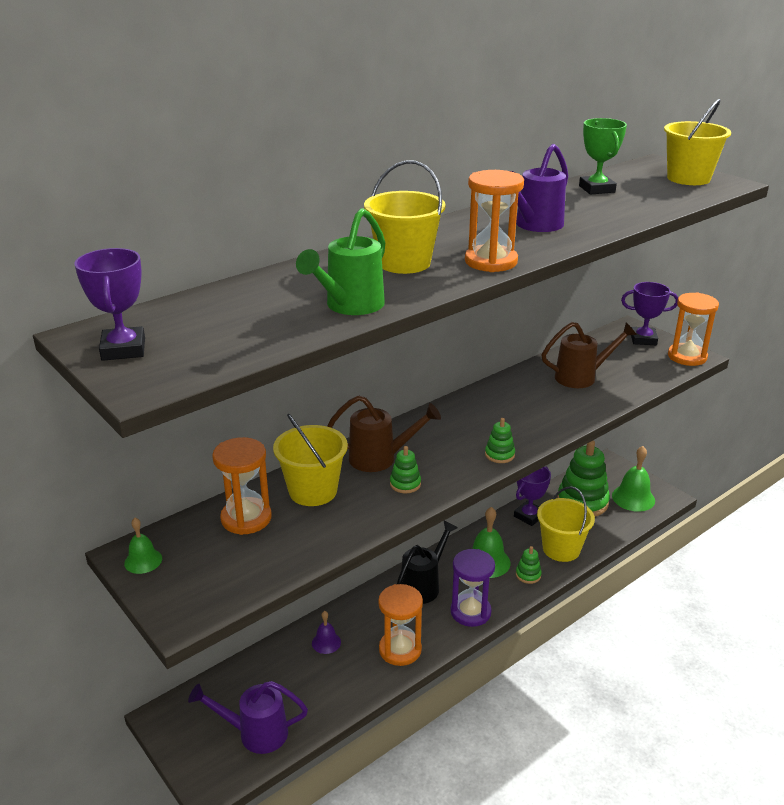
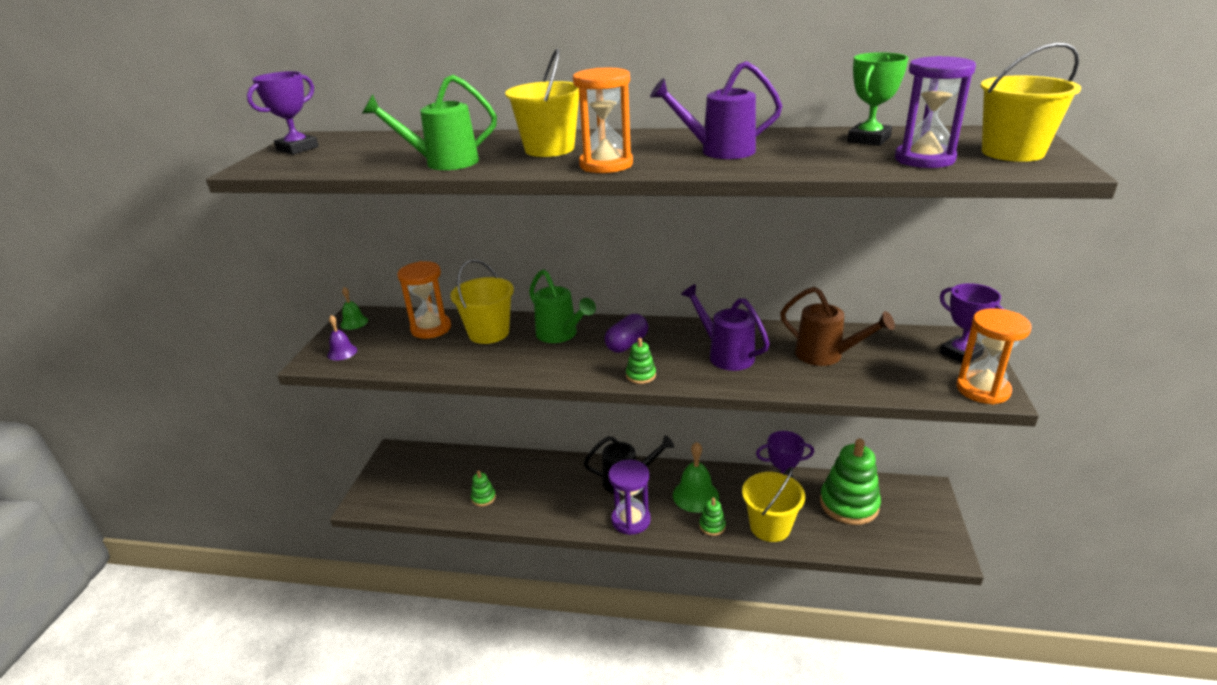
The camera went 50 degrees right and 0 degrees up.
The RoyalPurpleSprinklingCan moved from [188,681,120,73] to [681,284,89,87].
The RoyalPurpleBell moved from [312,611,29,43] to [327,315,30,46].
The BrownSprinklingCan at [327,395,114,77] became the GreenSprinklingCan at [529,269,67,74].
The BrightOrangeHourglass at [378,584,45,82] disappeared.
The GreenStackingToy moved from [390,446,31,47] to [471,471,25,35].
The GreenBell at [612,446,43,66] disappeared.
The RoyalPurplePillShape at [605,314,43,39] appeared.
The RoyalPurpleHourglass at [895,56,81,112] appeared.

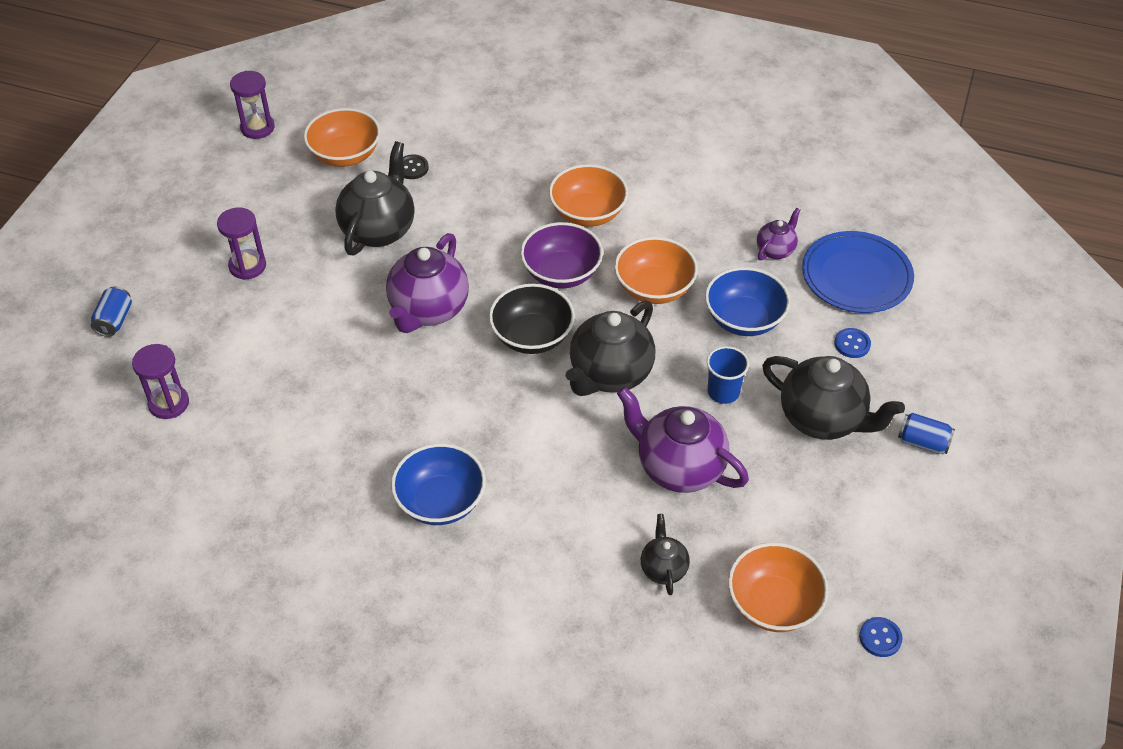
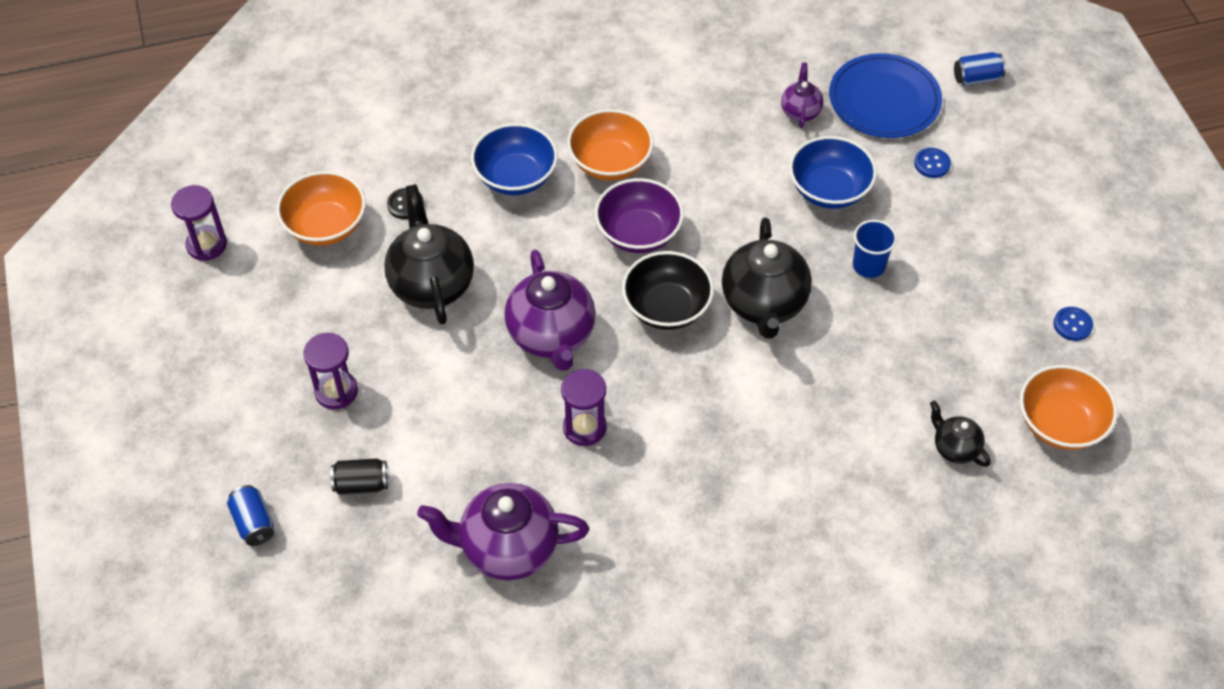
The camera went 35 degrees left and 5 degrees up.
The RoyalPurpleHourglass moved from [132,344,57,75] to [561,369,46,77].
The CobaltBowl moved from [391,443,95,82] to [471,123,87,72].
The BrightOrangeBowl at [614,237,84,67] disappeared.
The RoyalPurpleTeaPot moved from [617,387,132,106] to [417,483,172,97].
The BlackTeaPot at [762,356,143,84] disappeared.
The CobaltSewingButton moved from [859,617,43,40] to [1053,307,40,34].
The CobaltTin moved from [898,413,57,41] to [954,52,52,34].
The BlackTin at [330,458,58,37] appeared.

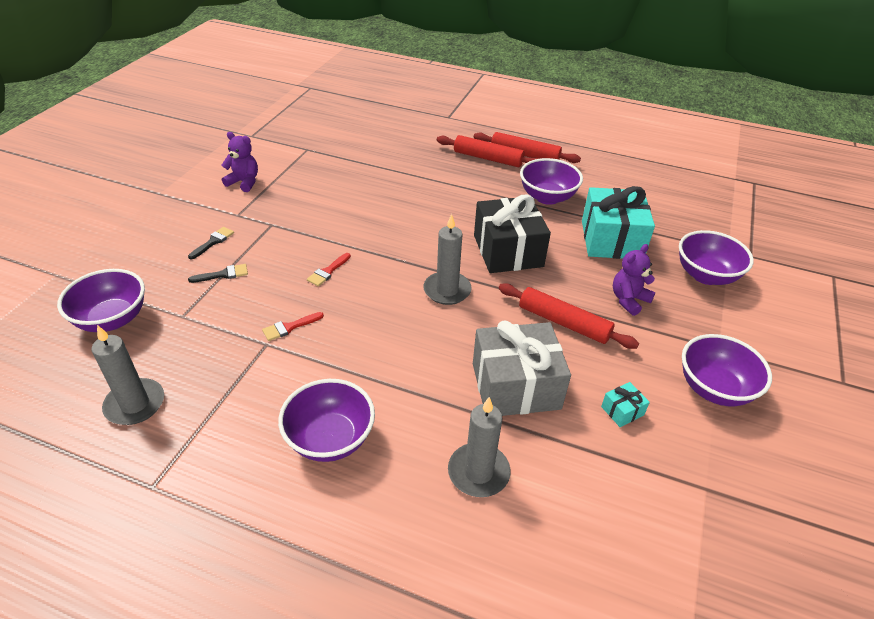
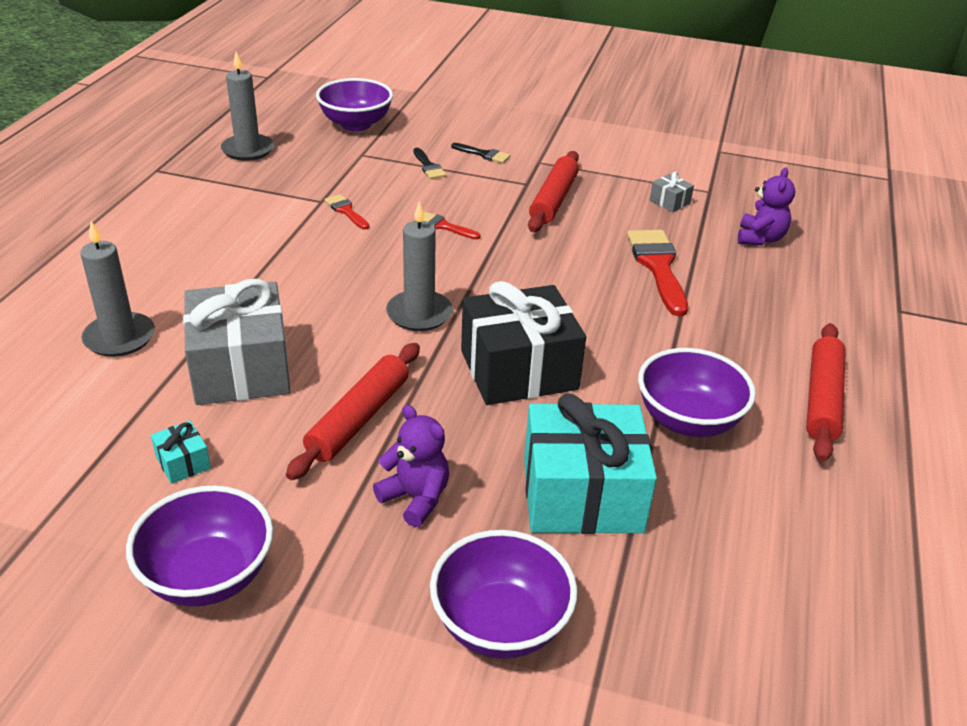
The camera went 85 degrees right and 5 degrees down.
The RoyalPurpleStuffedBear moved from [221,132,37,60] to [738,167,57,79].
The RoyalPurpleBowl at [278,379,97,83] disappeared.
The CrimsonRollingPin moved from [437,135,102,32] to [528,151,51,81].
The CrimsonPaintbrush at [627,230,61,86] appeared.
The GreyPresent at [650,172,44,40] appeared.

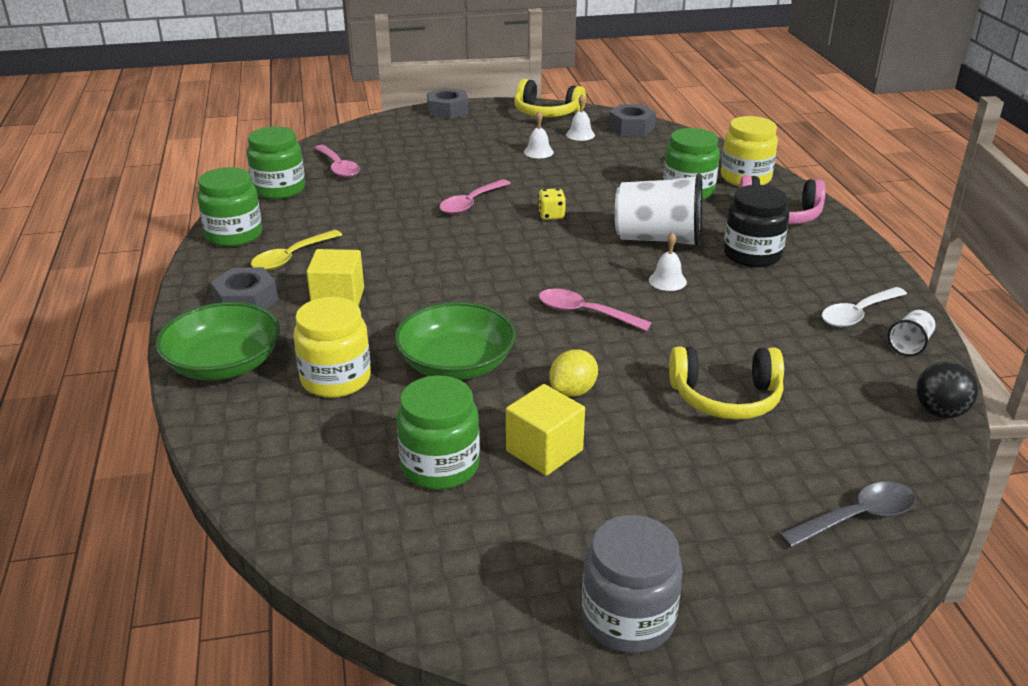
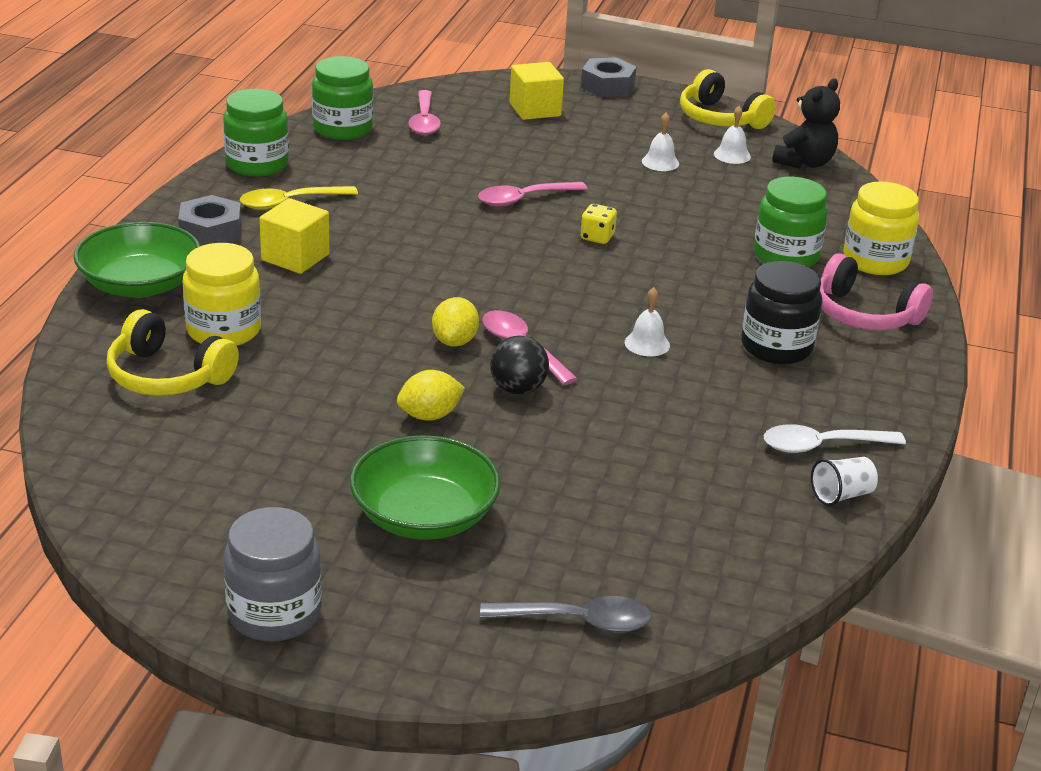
The camera went 25 degrees right and 0 degrees up.
The GreenBowl moved from [394,302,122,78] to [350,435,151,105].
The GreenPreserveJar at [397,376,83,114] disappeared.
The GoldenBlock moved from [506,384,79,92] to [509,62,55,58].
The GreyHexagonNut at [609,104,47,32] was replaced by the BlackStuffedBear at [772,79,68,90].
The SnowWhiteTumbler at [615,173,87,75] disappeared.
The GoldenHeadphones moved from [669,346,115,74] to [107,309,132,87].
The BlackPlayBall moved from [916,361,62,57] to [490,335,59,60].
The GoldenToyLemon at [432,297,47,50] appeared.

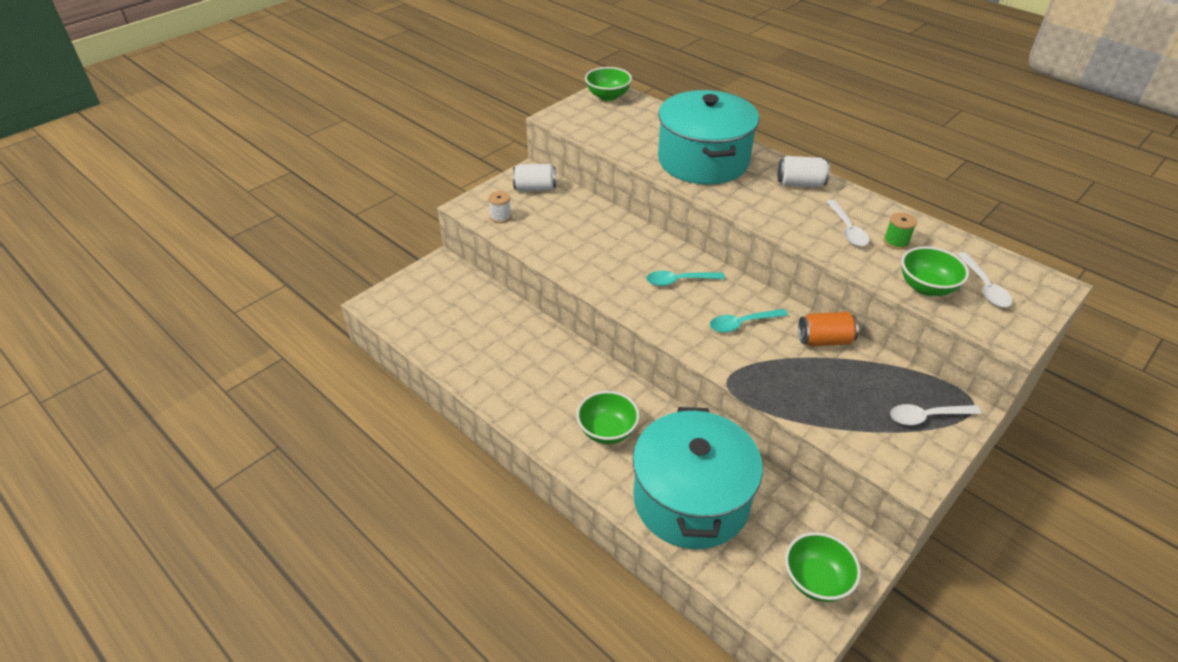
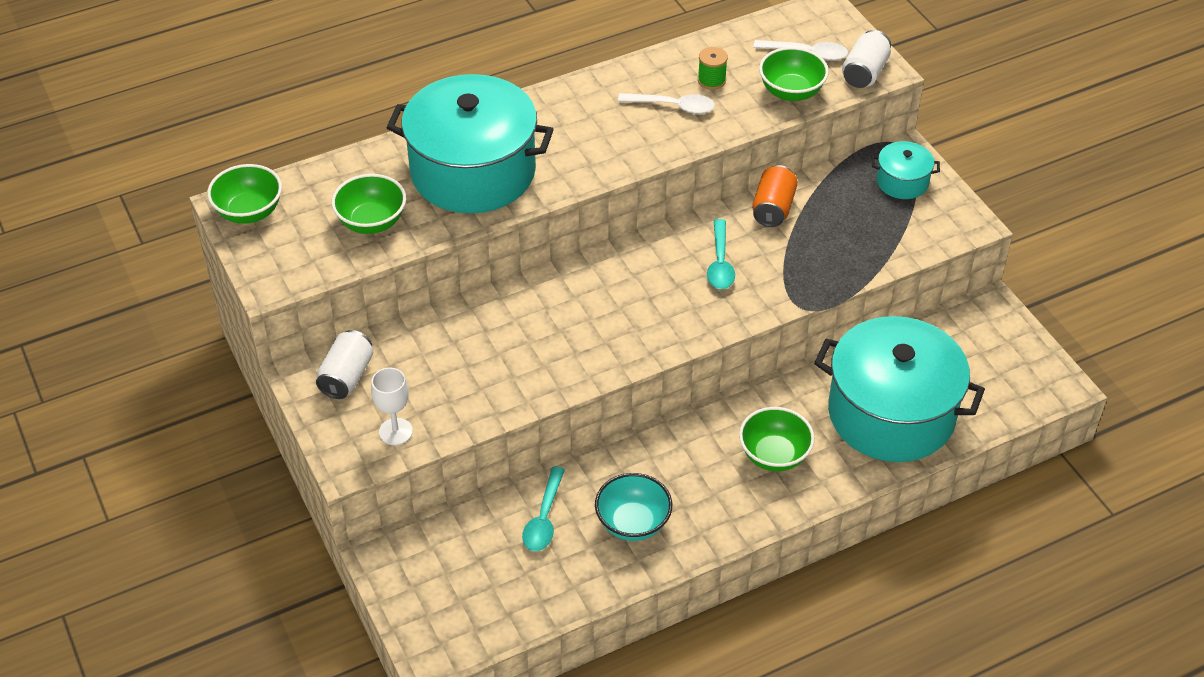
The camera went 70 degrees left and 5 degrees up.
The SnowWhiteReelOfThread at [488,191,24,32] was replaced by the SnowWhiteWineGlass at [371,368,42,77].
The AquaTablespoon moved from [647,271,78,15] to [522,467,43,84].
The SnowWhiteTin moved from [778,156,52,31] to [842,30,49,58].
The GreenBowl moved from [785,532,76,70] to [331,174,75,60].
The SnowWhiteTablespoon at [890,404,92,21] was replaced by the AquaCookingPot at [872,141,68,58].
The AquaBowl at [595,473,77,68] appeared.

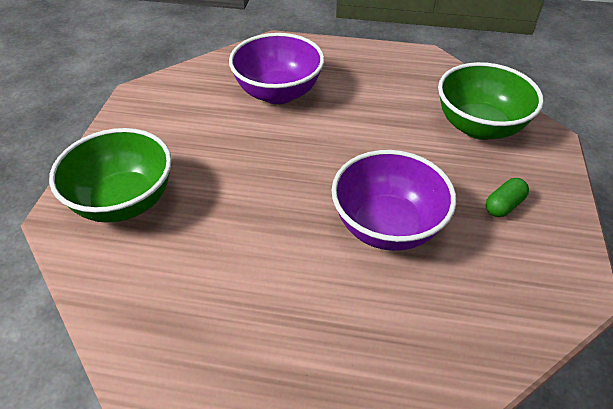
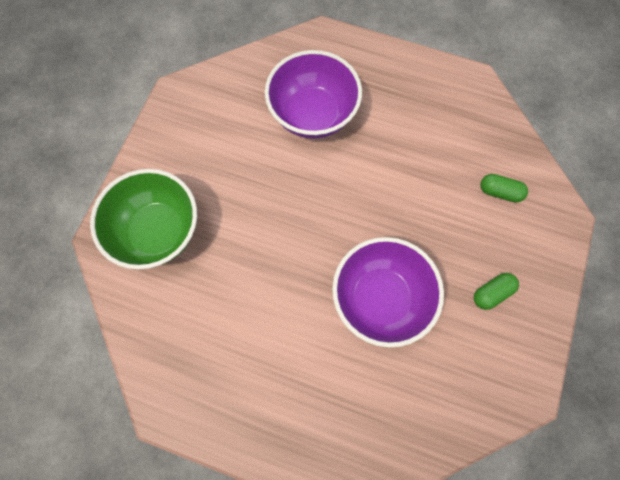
The camera went 10 degrees right and 25 degrees up.
The GreenBowl at [438,62,106,78] was replaced by the GreenPillShape at [480,174,48,29].

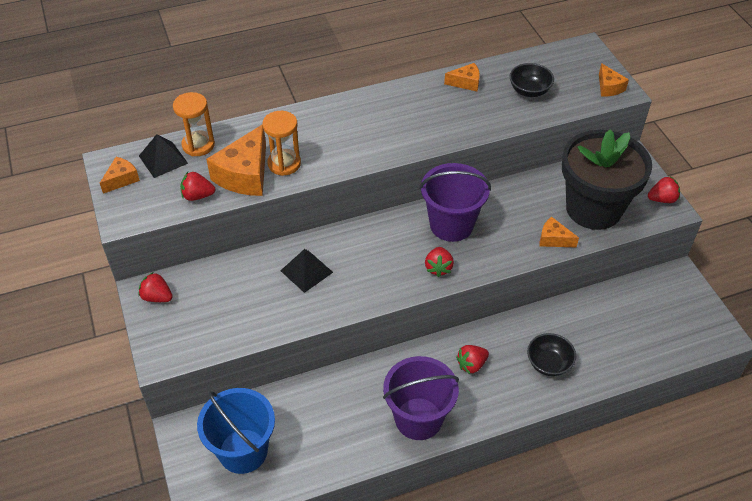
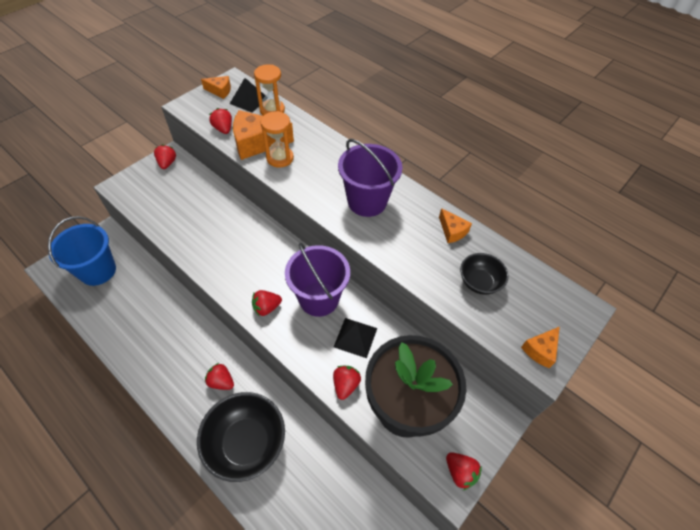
The camera went 60 degrees right and 5 degrees up.
The BlackSolidPyramid moved from [280,249,53,44] to [334,318,43,40].
The RoyalPurplePail moved from [383,356,76,84] to [338,139,65,78].
The BlackBowl at [527,333,49,43] changed to 1.84 times the size.
The BrightOrangeCheese at [540,217,39,30] was replaced by the CrimsonToyStrawberry at [333,366,28,34].

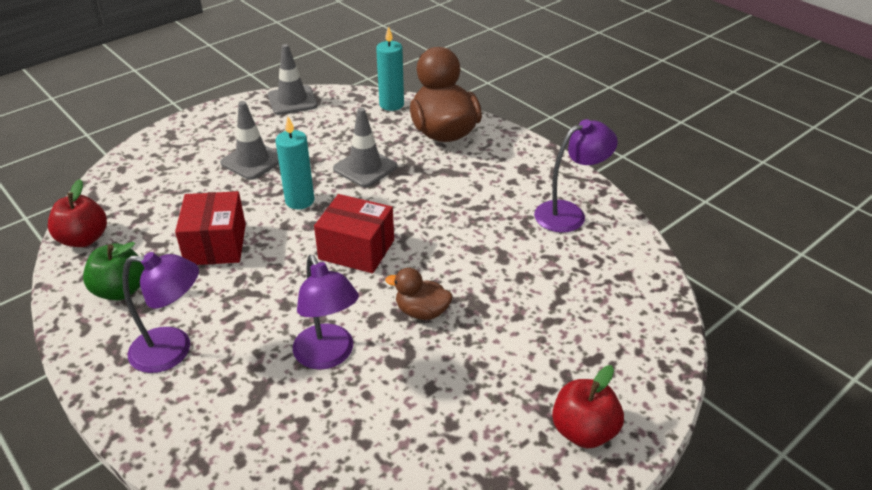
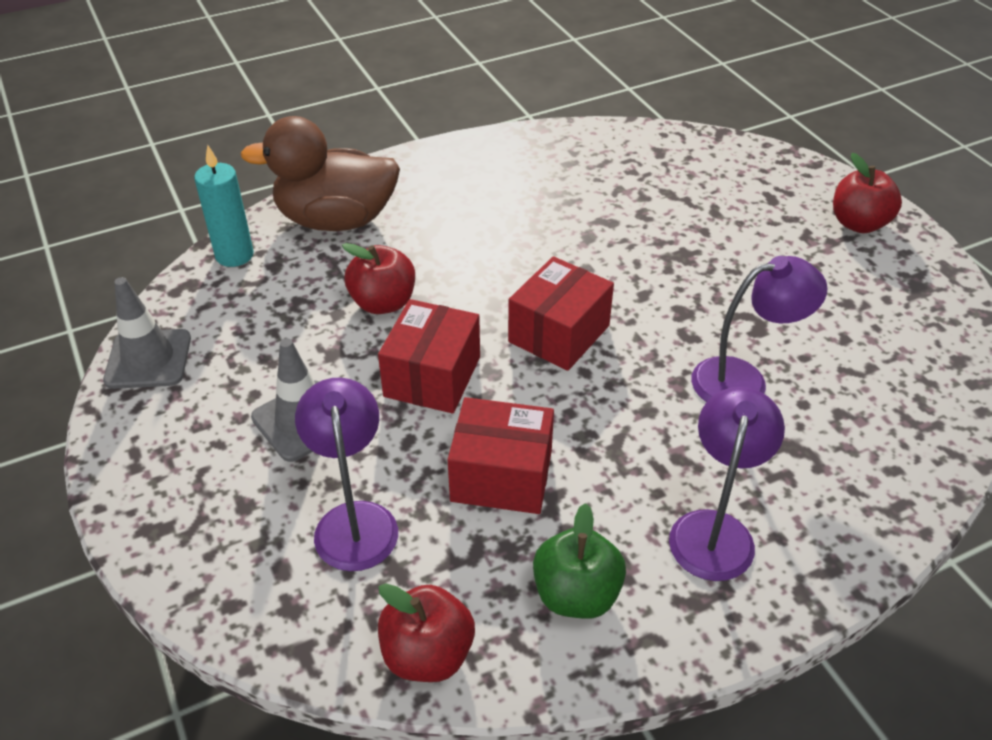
The camera went 75 degrees left and 5 degrees up.
The AquaCandle at [276,117,38,92] was replaced by the CrimsonParcel at [378,299,102,115].
The GreyRoadCone at [333,108,64,79] was replaced by the CrimsonApple at [342,243,73,71].
The BrownToyDuck at [385,268,68,52] disappeared.
The RoyalPurpleLamp moved from [534,119,84,114] to [295,378,103,193].

